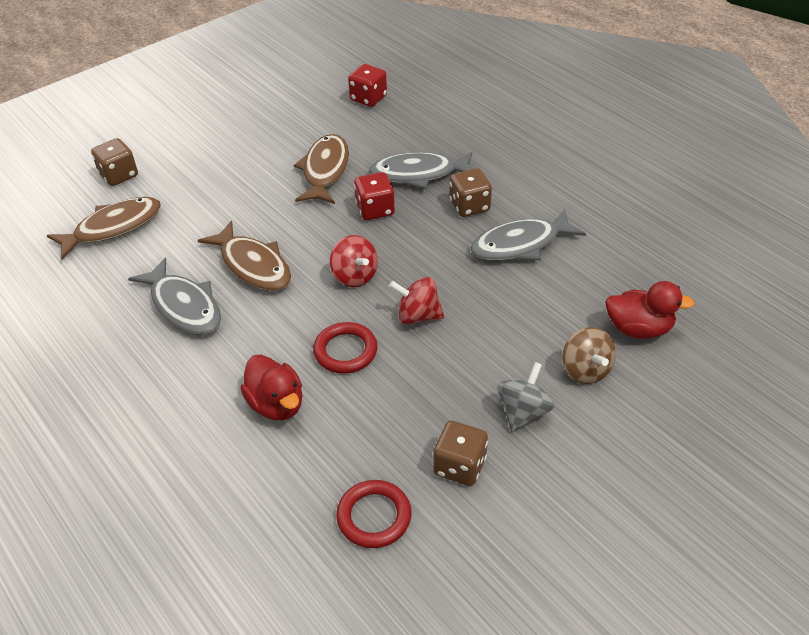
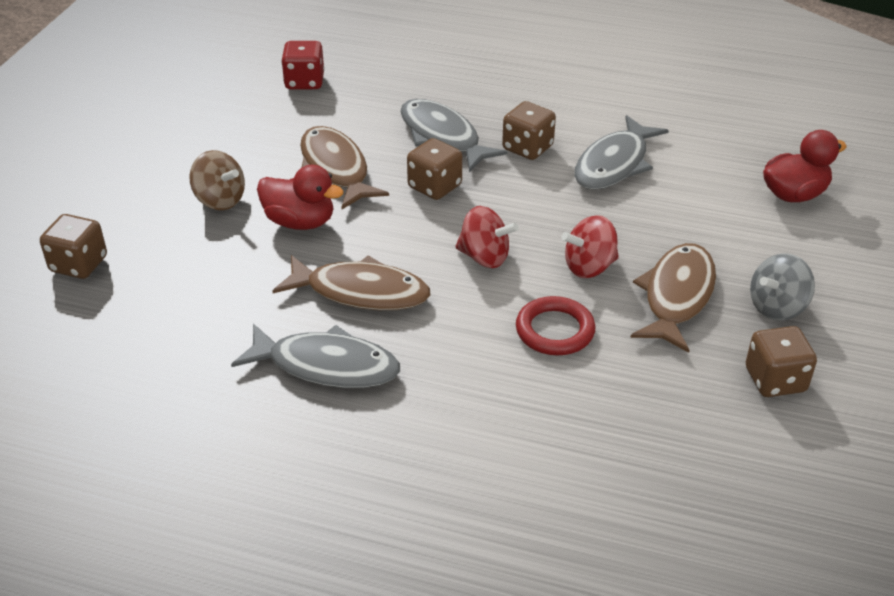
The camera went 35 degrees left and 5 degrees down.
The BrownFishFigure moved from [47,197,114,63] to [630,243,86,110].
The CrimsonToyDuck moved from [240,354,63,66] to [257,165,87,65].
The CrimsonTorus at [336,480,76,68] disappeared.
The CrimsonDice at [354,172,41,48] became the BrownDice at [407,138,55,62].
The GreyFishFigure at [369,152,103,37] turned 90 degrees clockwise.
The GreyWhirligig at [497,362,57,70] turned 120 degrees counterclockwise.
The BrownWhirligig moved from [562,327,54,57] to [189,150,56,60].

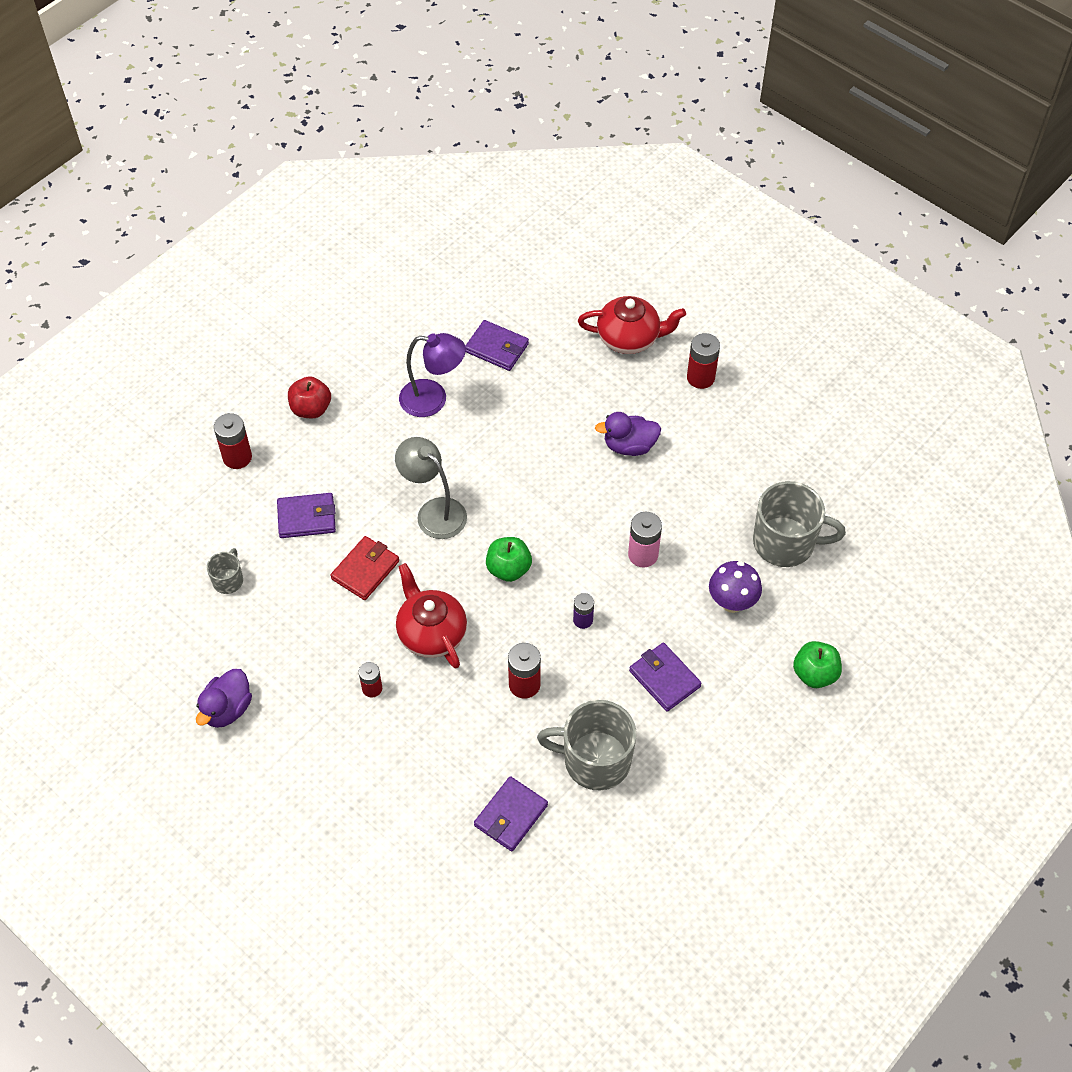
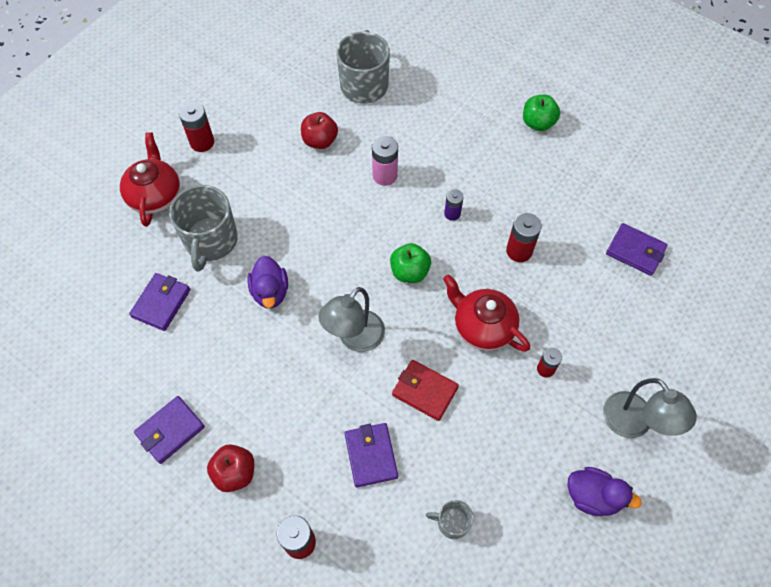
The camera went 95 degrees left and 5 degrees up.
The CrimsonTeaPot at [396,563,71,106] turned 75 degrees clockwise.
The RoyalPurpleLamp at [399,333,67,84] disappeared.
The GreyTeaMug moved from [537,700,100,91] to [169,185,69,87].
The RoyalPurpleToyDuck moved from [595,412,66,44] to [247,256,41,52].
The RoyalPurpleCardWallet moved from [629,643,73,69] to [134,396,71,68].
The RoyalPurpleMushroom at [709,561,53,52] disappeared.
The GreenApple moved from [793,641,49,47] to [523,94,37,37].
The CrimsonApple at [301,112,37,37] appeared.
The GreyLamp at [603,378,94,60] appeared.

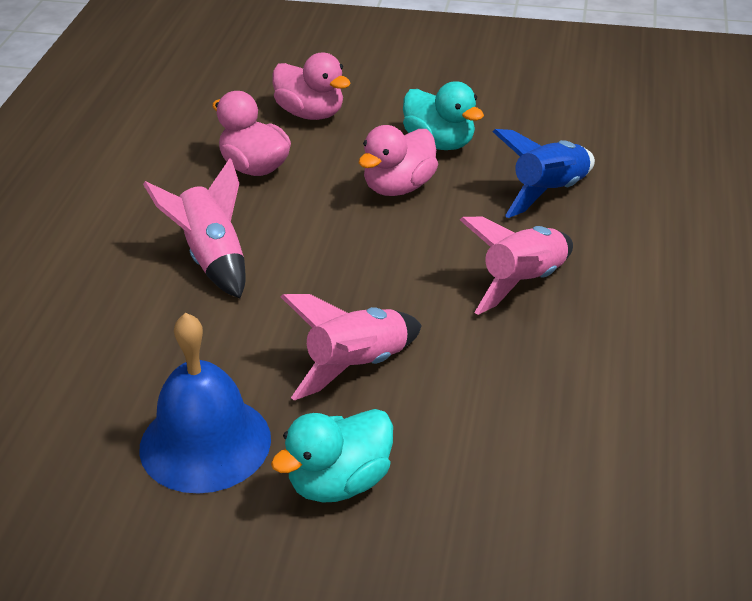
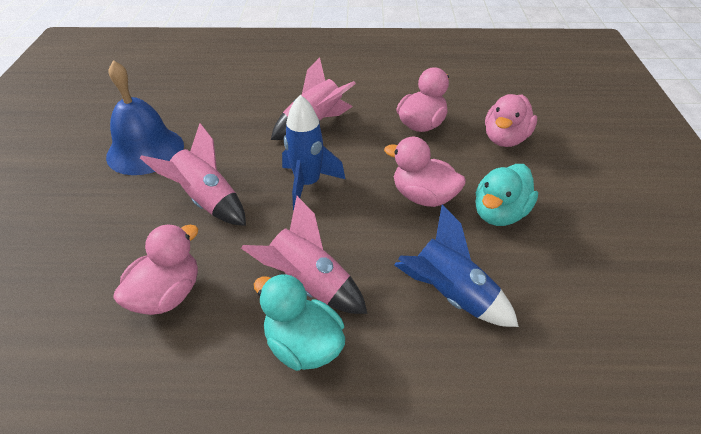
The camera went 80 degrees right and 5 degrees up.
The AquaToyDuck moved from [271,409,122,93] to [254,273,91,98].
The PinkToyDuck at [113,224,85,91] appeared.
The CobaltToyRocket at [282,95,63,115] appeared.

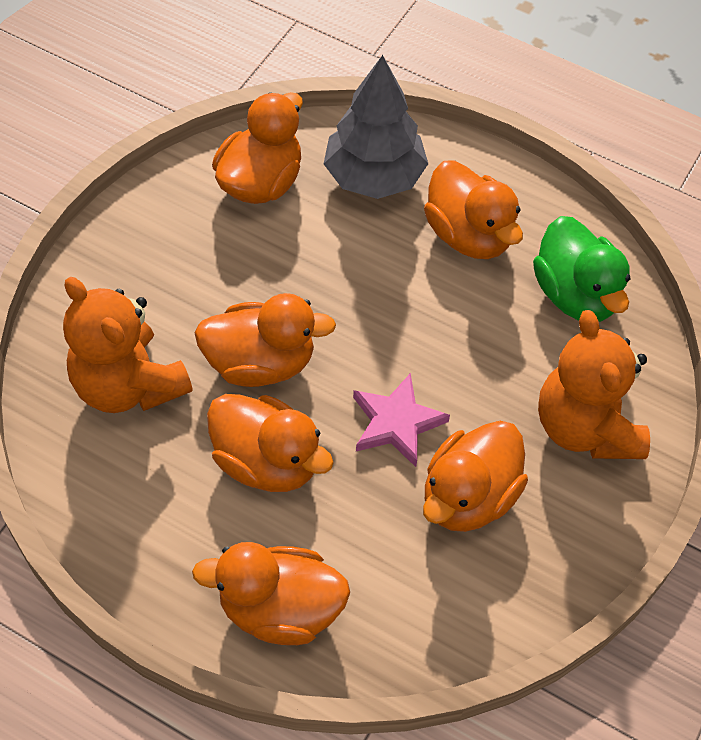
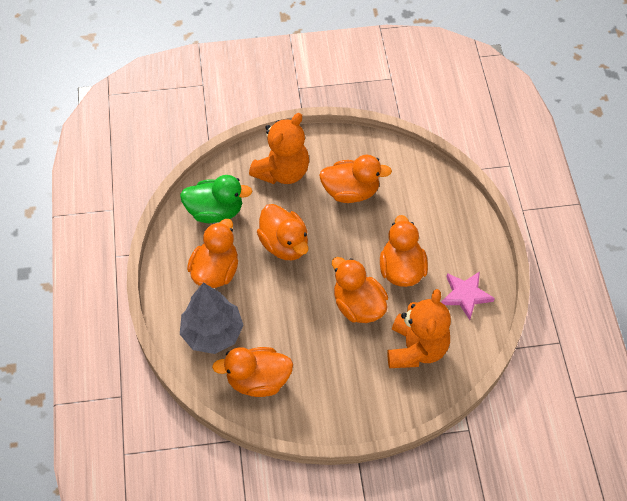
The camera went 125 degrees left and 0 degrees up.
The BrightOrangeToyDuck moved from [192,542,158,103] to [257,204,52,56].
The PinkStar moved from [353,373,97,94] to [441,271,54,49].
The GreenToyDuck at [533,216,98,106] turned 60 degrees clockwise.

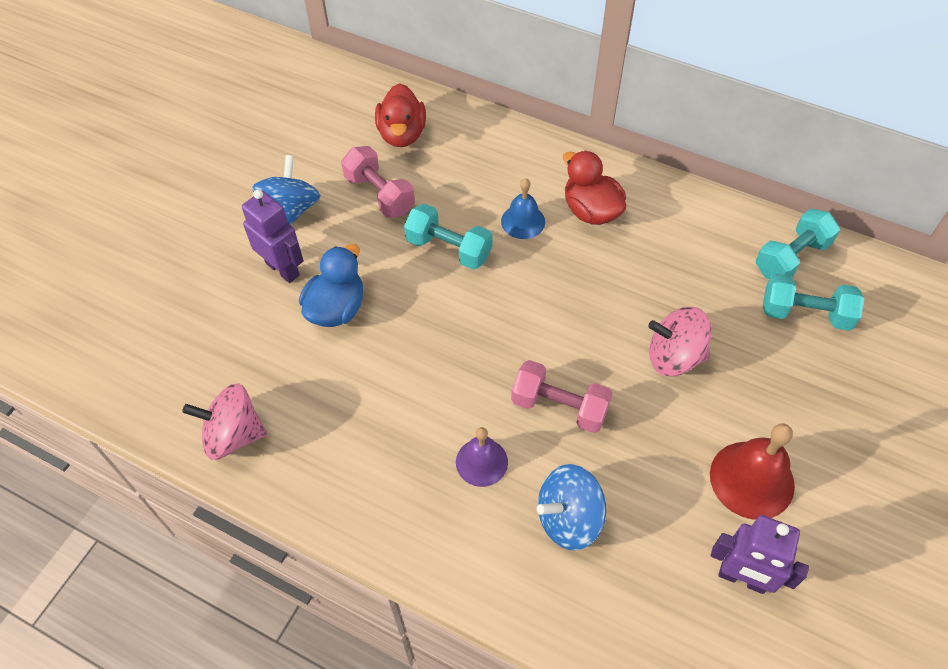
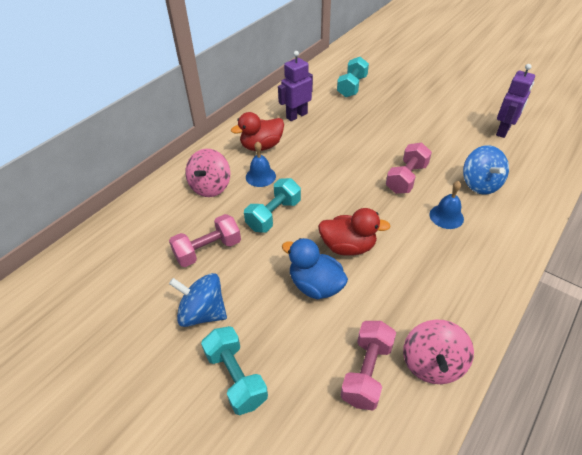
The camera went 80 degrees left and 10 degrees down.
The RoyalPurpleRobot moved from [242,189,61,94] to [278,51,35,70].
The CrimsonToyDuck moved from [375,83,51,64] to [318,208,72,48].
The RoyalPurpleBell at [456,427,52,60] became the CobaltBell at [429,181,35,48].
The PinkWhirligig moved from [648,307,64,69] to [186,149,44,48].
The CrimsonBell at [710,424,85,96] disappeared.
The AquaFreeWeight moved from [756,209,84,70] to [201,326,67,89].
The PinkFreeWeight at [341,321,55,90] appeared.

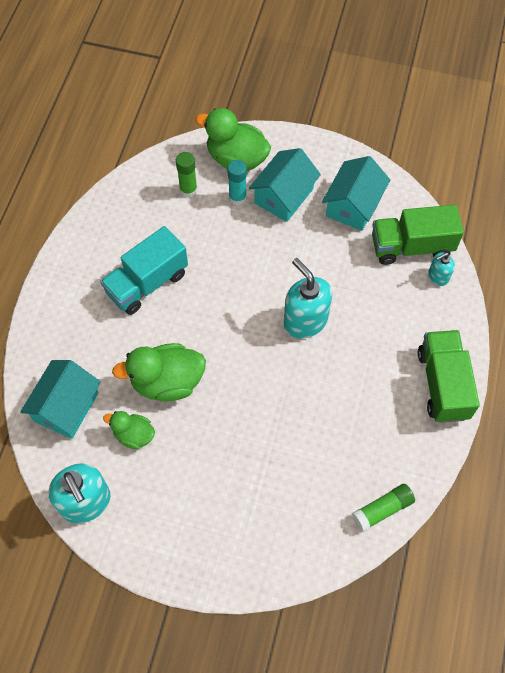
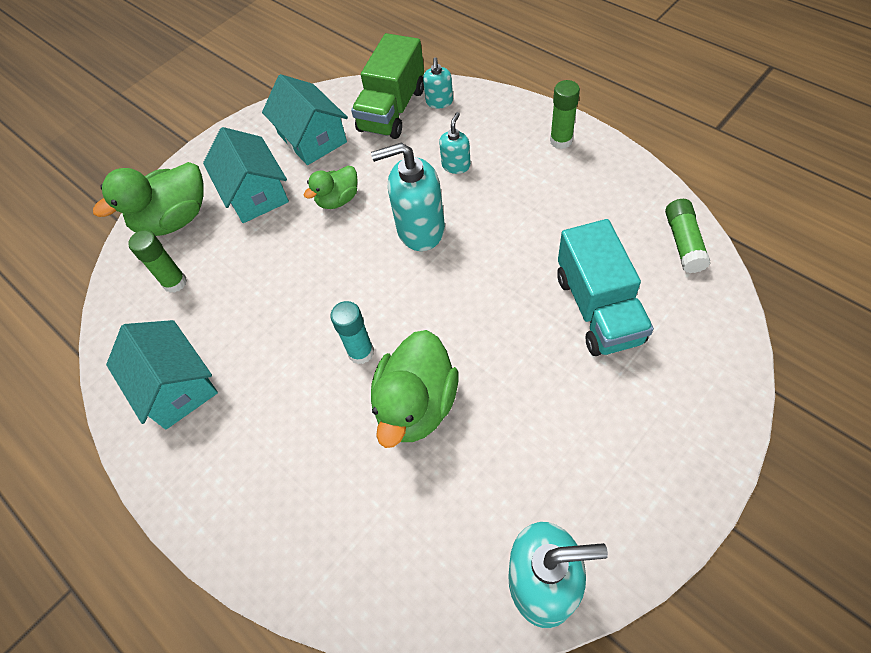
The camera went 55 degrees left and 5 degrees down.
The AquaHouse moved from [20,360,81,79] to [106,320,112,110].
The AquaTruck moved from [100,226,88,89] to [557,219,97,137].
The GreenToyDuck moved from [103,411,52,38] to [304,166,53,43].
The AquaGlueStick moved from [227,160,20,45] to [330,301,44,63].
The GreenTruck at [418,330,62,93] was replaced by the GreenGlueStick at [550,80,30,69].
The AquaPumpBottle at [439,112,32,62] appeared.

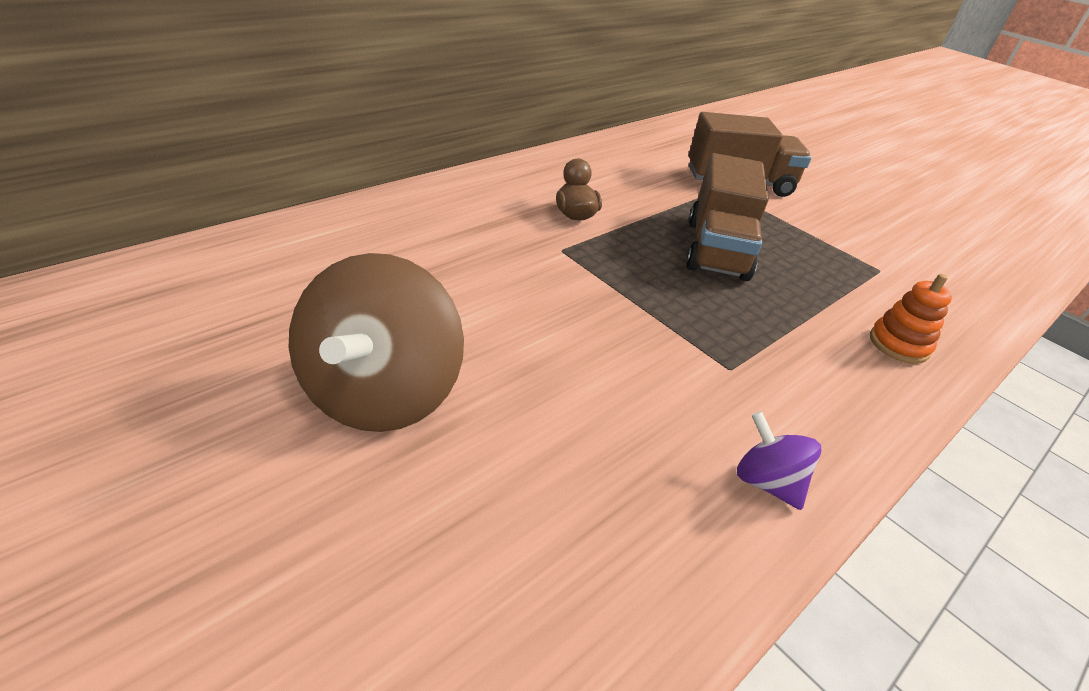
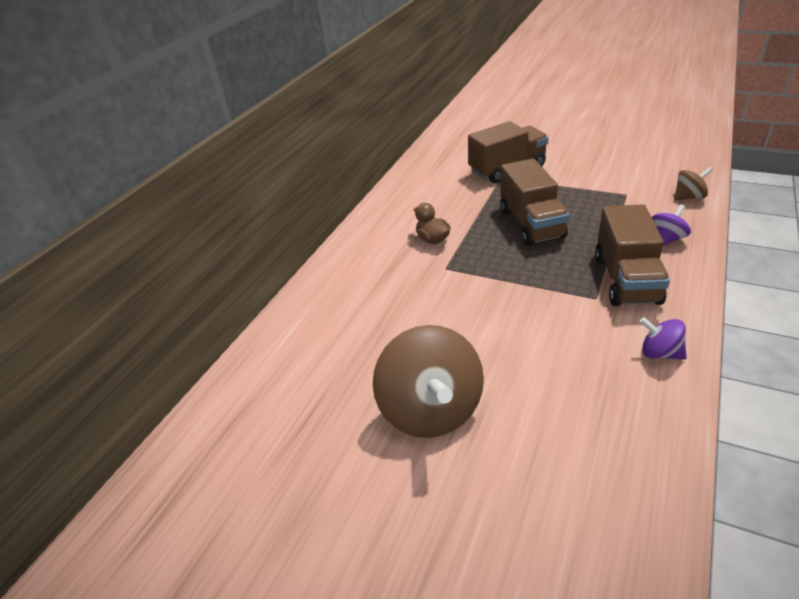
The camera went 15 degrees left and 0 degrees up.
The BrightOrangeStackingToy at [870,274,82,90] was replaced by the RoyalPurpleWhirligig at [652,204,39,41].
The BrownTruck at [595,204,75,102] appeared.
The BrownWhirligig at [674,167,38,33] appeared.

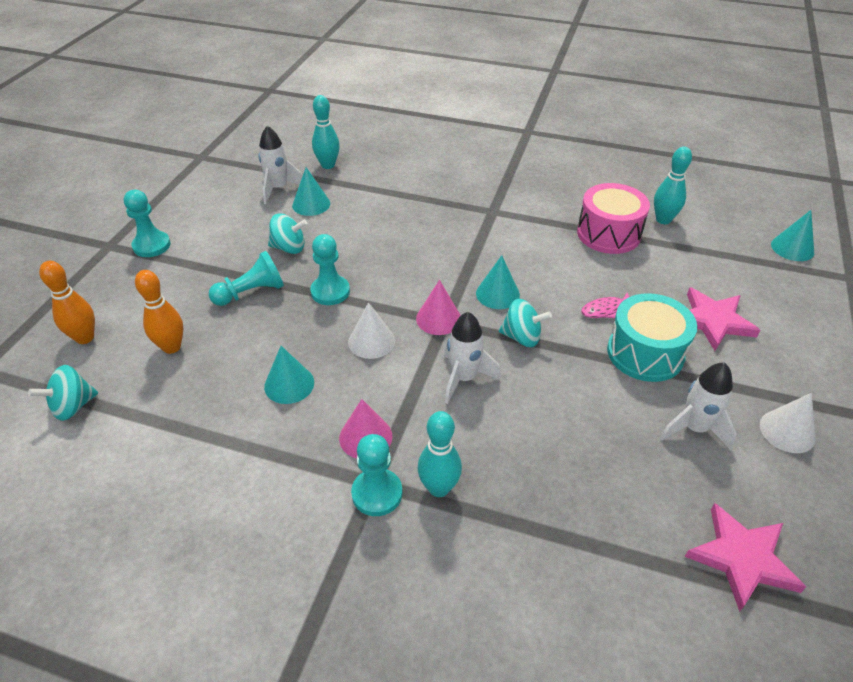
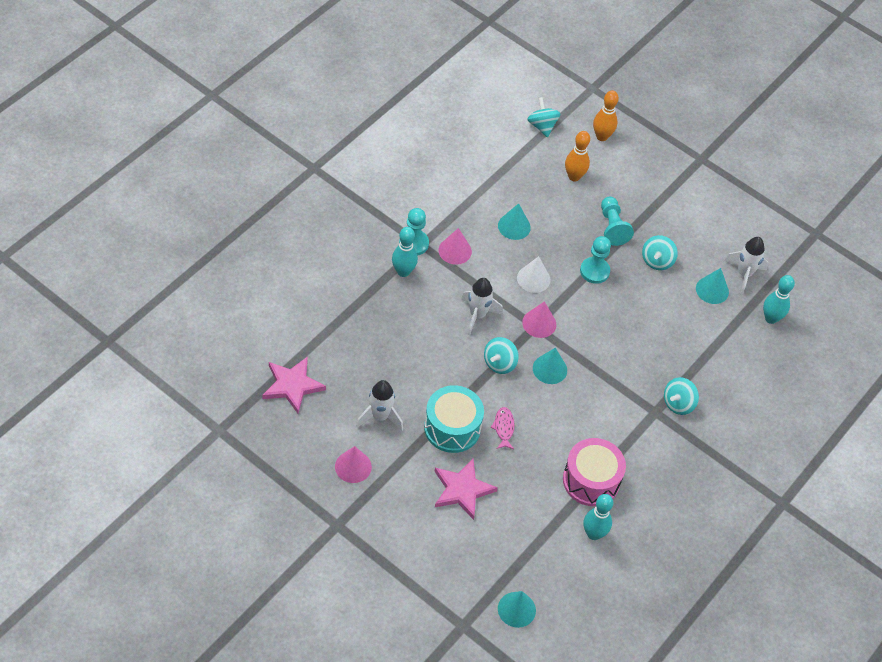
The camera went 105 degrees right and 10 degrees up.
The AquaGamePawn at [124,190,46,67] disappeared.
The SnowWhiteConeShape at [760,393,56,60] became the PinkConeShape at [335,446,37,37].
The AquaWhirligig at [664,377,35,38] appeared.

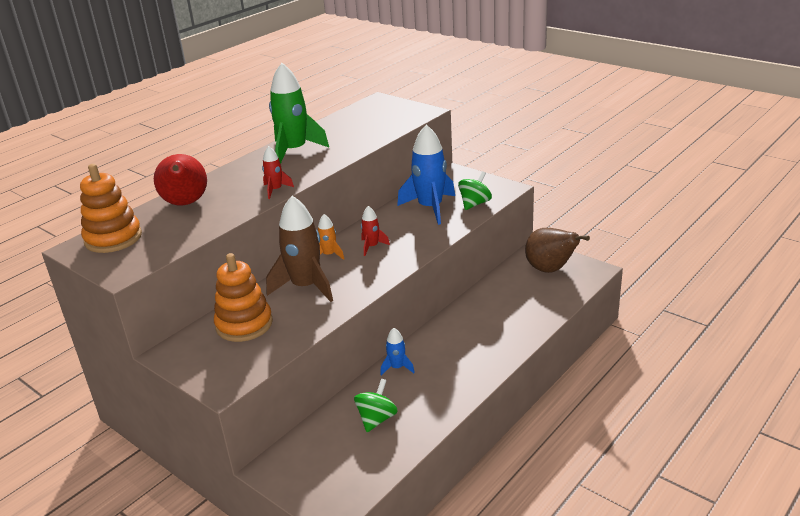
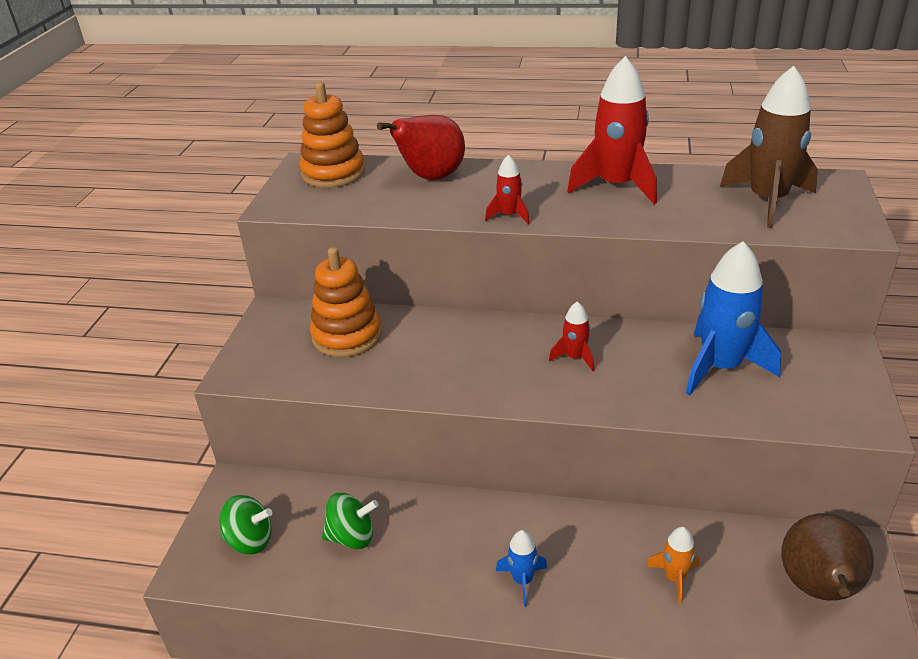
The camera went 60 degrees right and 5 degrees up.
The BrownToyRocket moved from [266,196,67,106] to [720,66,98,162].
The GreenToyRocket at [269,63,60,101] became the CrimsonToyRocket at [567,56,90,148].
The BrightOrangeToyRocket moved from [318,214,26,46] to [646,527,53,77].
The CobaltToyRocket moved from [380,328,35,47] to [496,530,51,77].
The GreenWhirligig moved from [458,171,34,39] to [219,495,53,59].

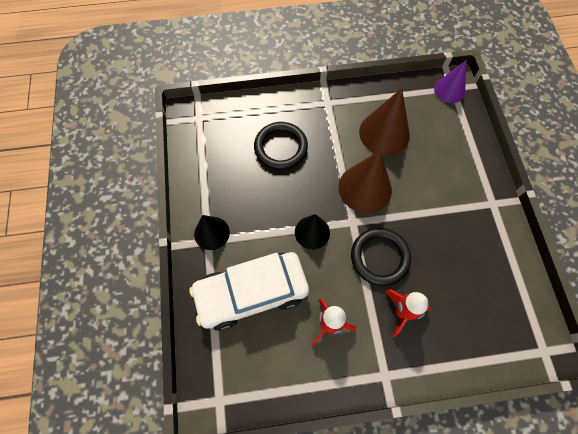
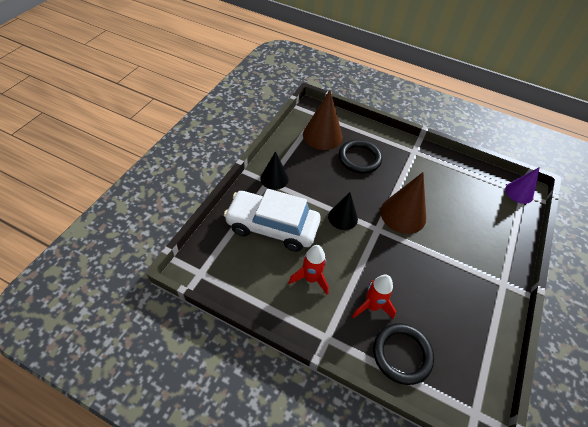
The camera went 30 degrees right and 15 degrees down.
The BlackTorus moved from [351,228,60,58] to [373,323,61,62].
The BrownConeShape moved from [359,88,51,68] to [303,90,40,60].

